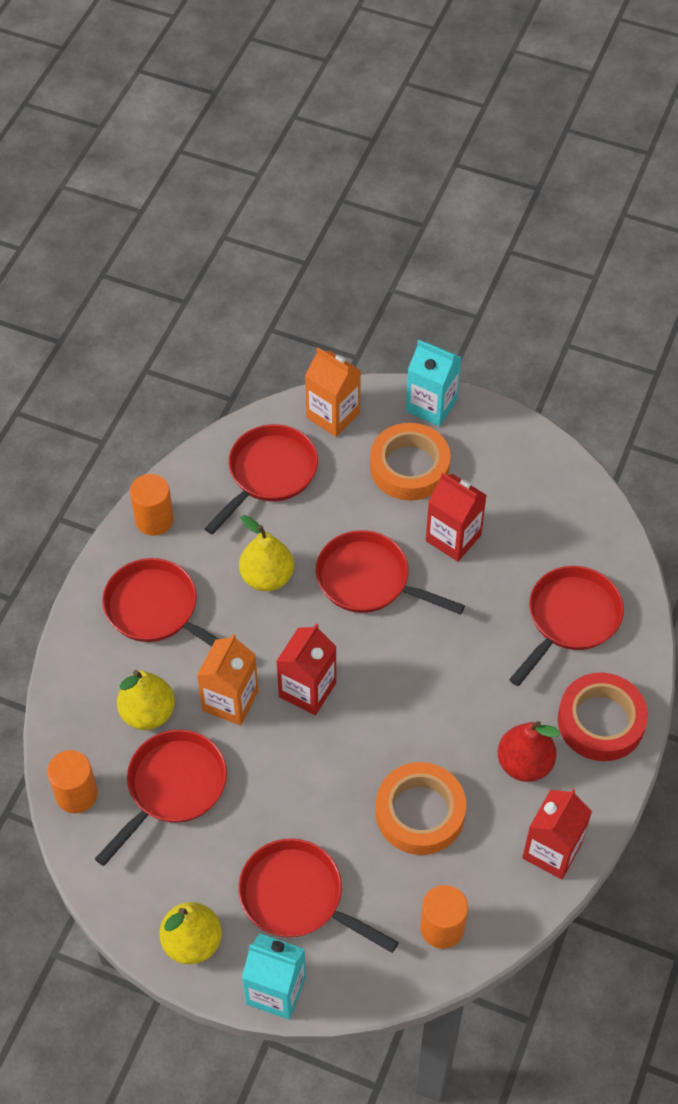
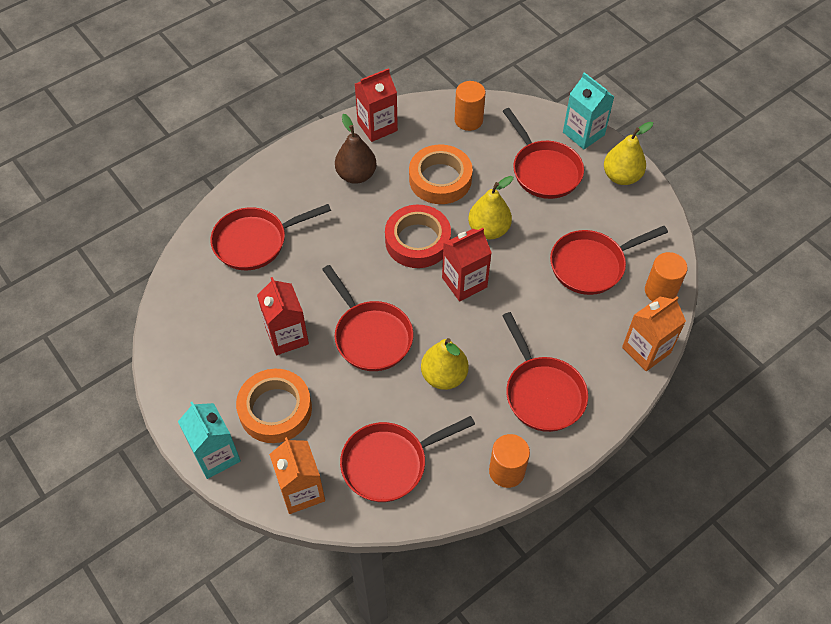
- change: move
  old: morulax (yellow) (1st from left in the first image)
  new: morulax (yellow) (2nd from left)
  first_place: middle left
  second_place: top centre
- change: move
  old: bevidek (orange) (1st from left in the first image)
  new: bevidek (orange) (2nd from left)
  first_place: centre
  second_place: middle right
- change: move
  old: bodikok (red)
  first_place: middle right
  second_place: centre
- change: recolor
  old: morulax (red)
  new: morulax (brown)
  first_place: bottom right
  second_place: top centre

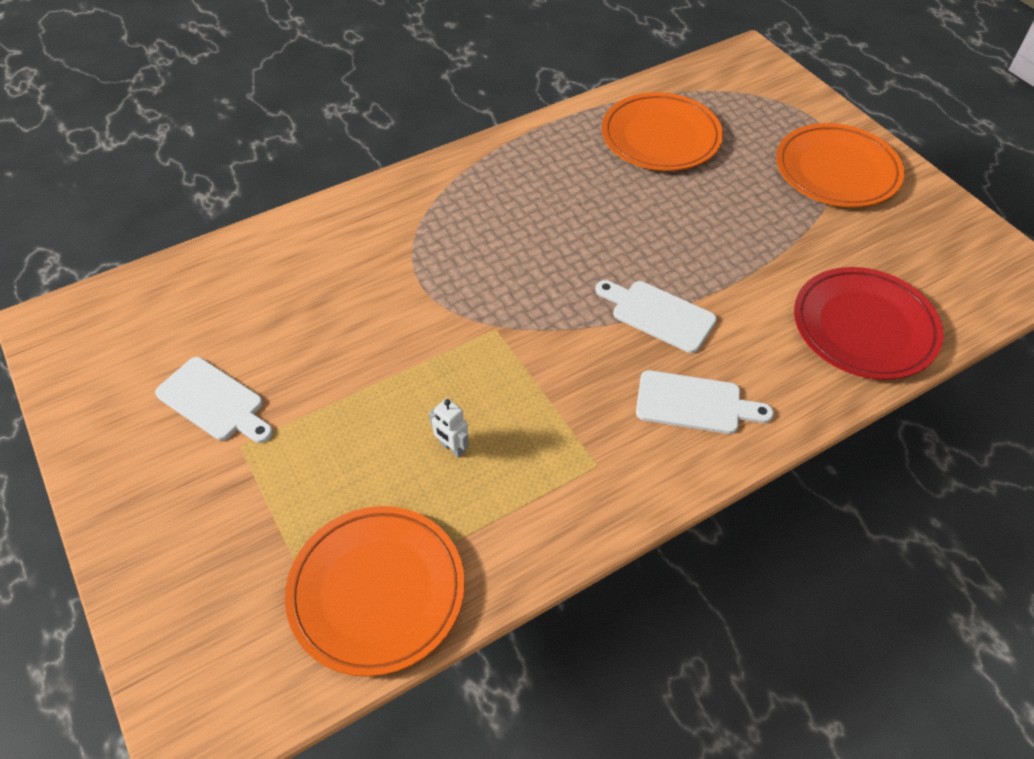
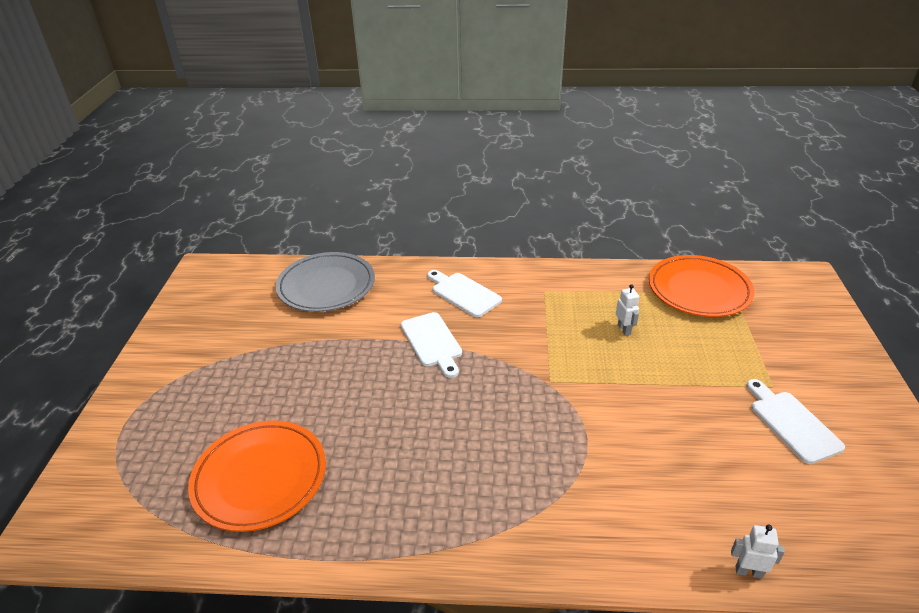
- change: delete
  old: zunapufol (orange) (3rd from left)
  first_place: top right
- change: insert
  new: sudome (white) (2nd from left)
  second_place: bottom right
- change: recolor
  old: zunapufol (red)
  new: zunapufol (grey)
  first_place: middle right
  second_place: centre

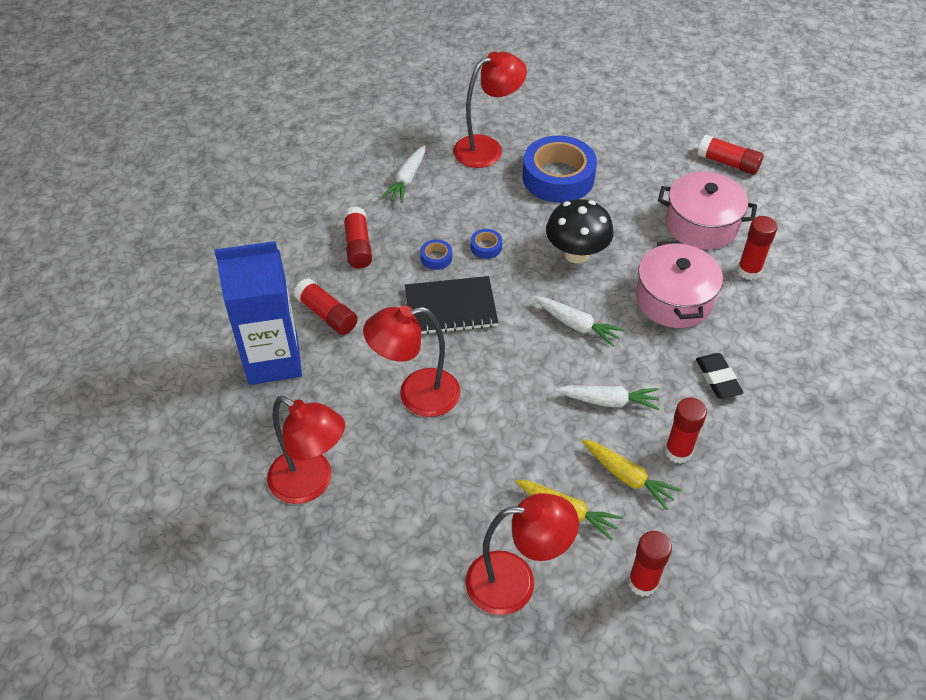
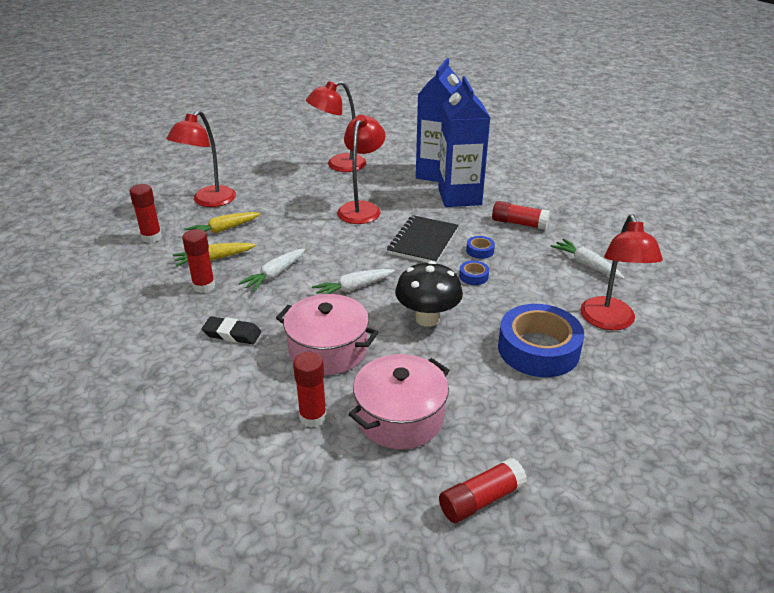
- change: replace
  old: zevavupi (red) (1st from left)
  new: bevidek (blue) (2nd from left)
  first_place: centre
  second_place: top centre

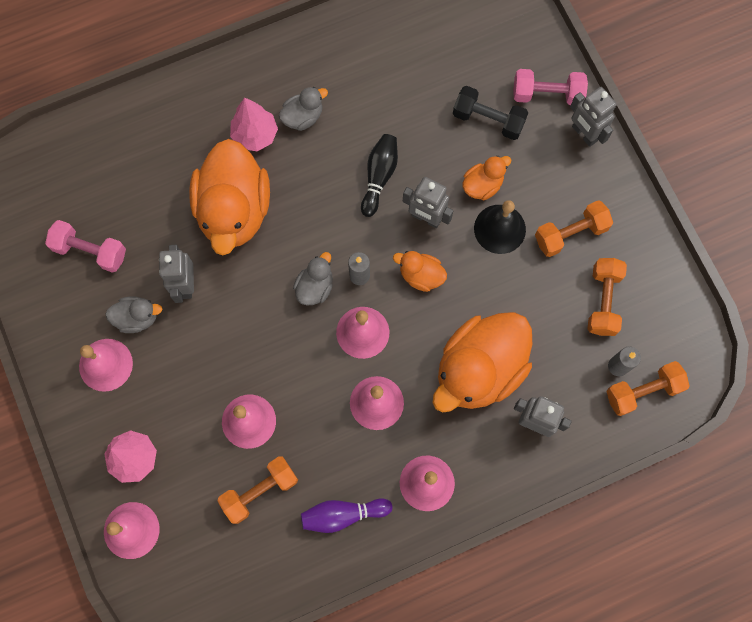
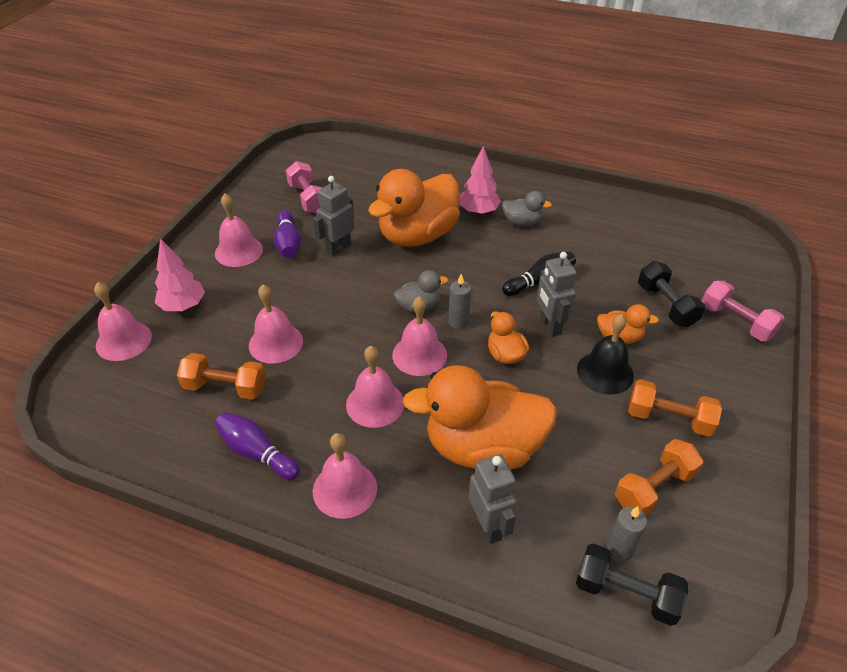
- change: delete
  old: sudome (grey) (4th from left)
  first_place: top right
- change: replace
  old: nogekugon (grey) (1st from left)
  new: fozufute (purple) (2nd from left)
  first_place: middle left
  second_place: centre
- change: recolor
  old: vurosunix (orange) (4th from left)
  new: vurosunix (black) (1st from left)
  first_place: middle right
  second_place: bottom right

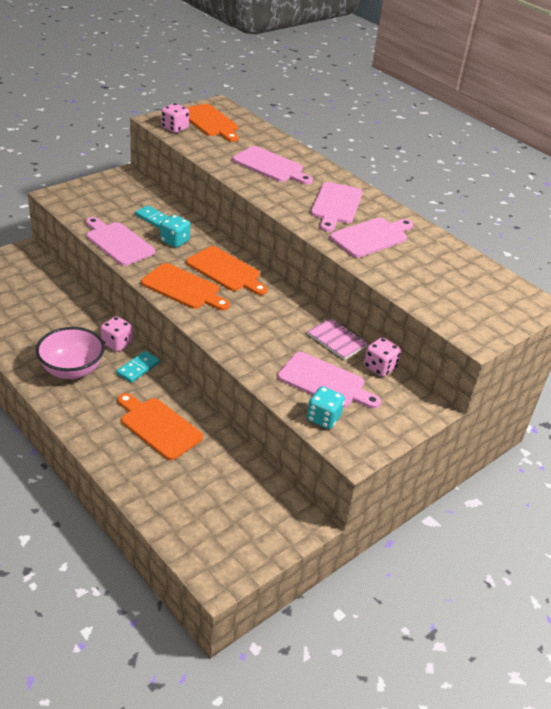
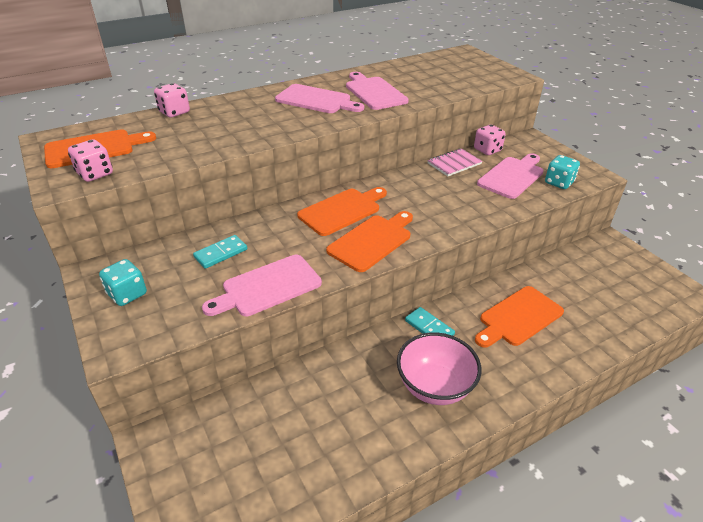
- change: delete
  old: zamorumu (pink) (2nd from left)
  first_place: top centre
- change: move
  old: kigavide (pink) (1st from left in the first image)
  new: kigavide (pink) (2nd from left)
  first_place: middle left
  second_place: top left
- change: move
  old: kigavide (turquoise) (1st from left)
  first_place: top left
  second_place: middle left

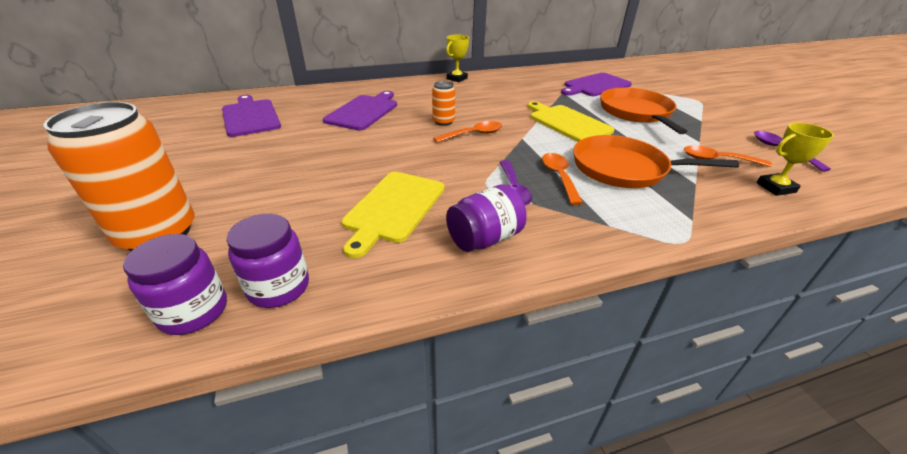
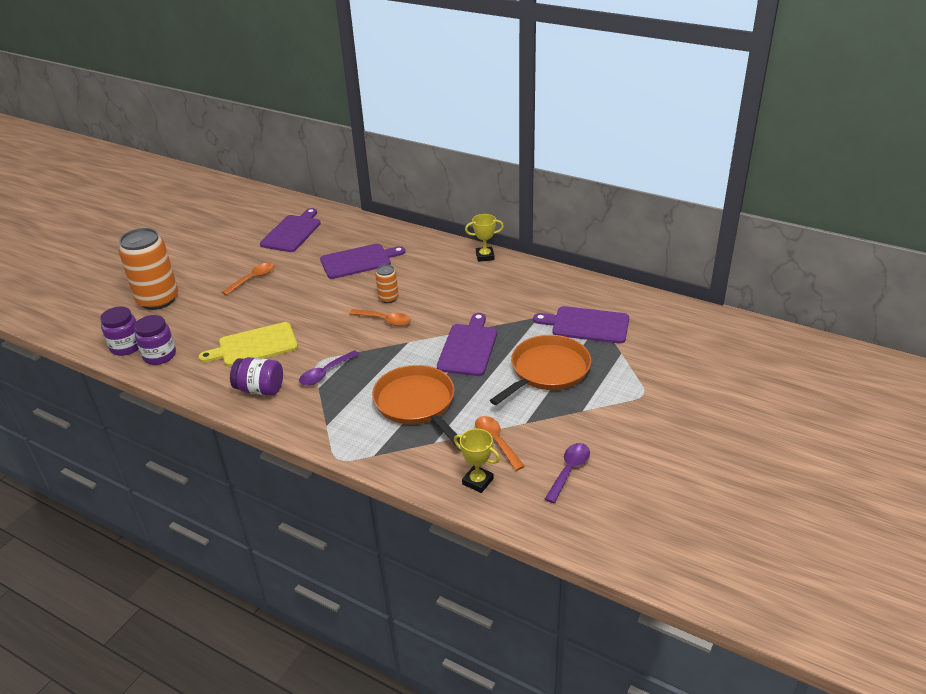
- change: move
  old: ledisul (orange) (2nd from left in the first image)
  new: ledisul (orange) (1st from left)
  first_place: centre
  second_place: middle left
- change: recolor
  old: zamorumu (yellow) (2nd from left)
  new: zamorumu (purple) (3rd from left)
  first_place: top centre
  second_place: centre

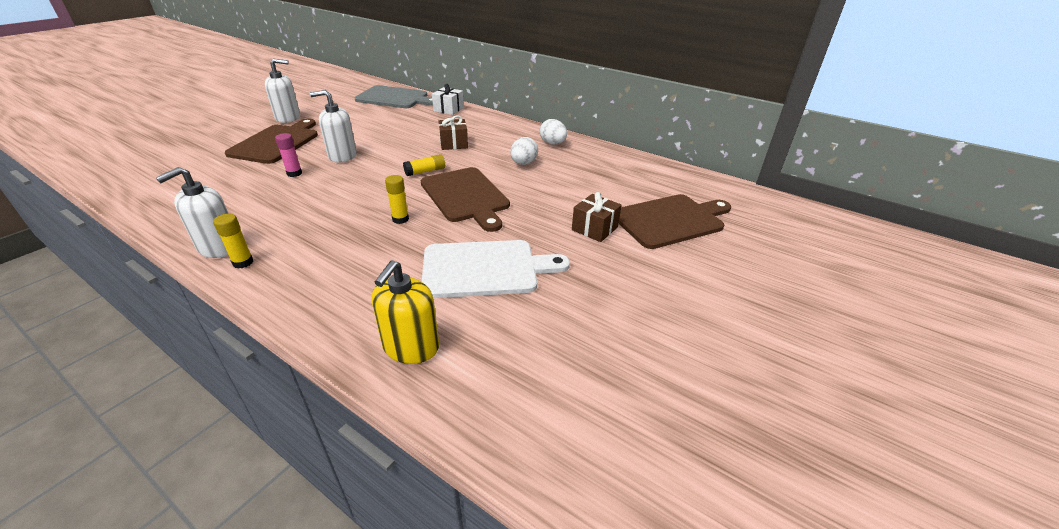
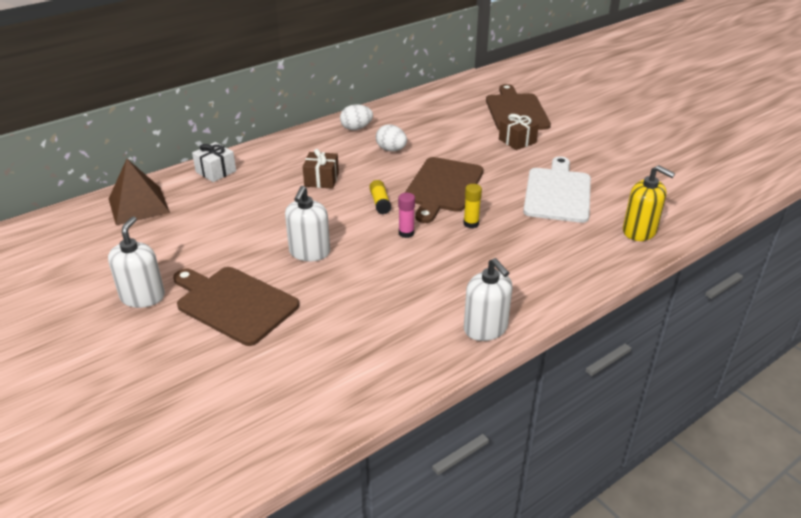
- change: delete
  old: zevavupi (yellow) (1st from left)
  first_place: middle left
- change: move
  old: zevavupi (pink)
  first_place: top left
  second_place: centre
- change: replace
  old: zamorumu (grey)
  new: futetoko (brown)
  first_place: top centre
  second_place: middle left
- change: rotate
  old: zamorumu (brown) (2nd from left)
  first_place: centre
  second_place: centre
  degrees: 120

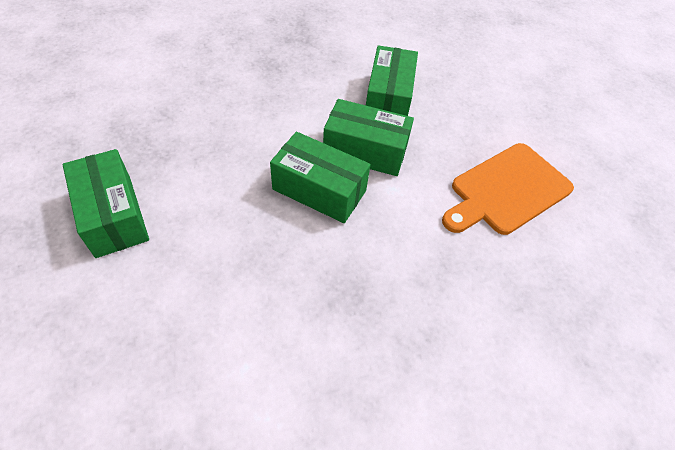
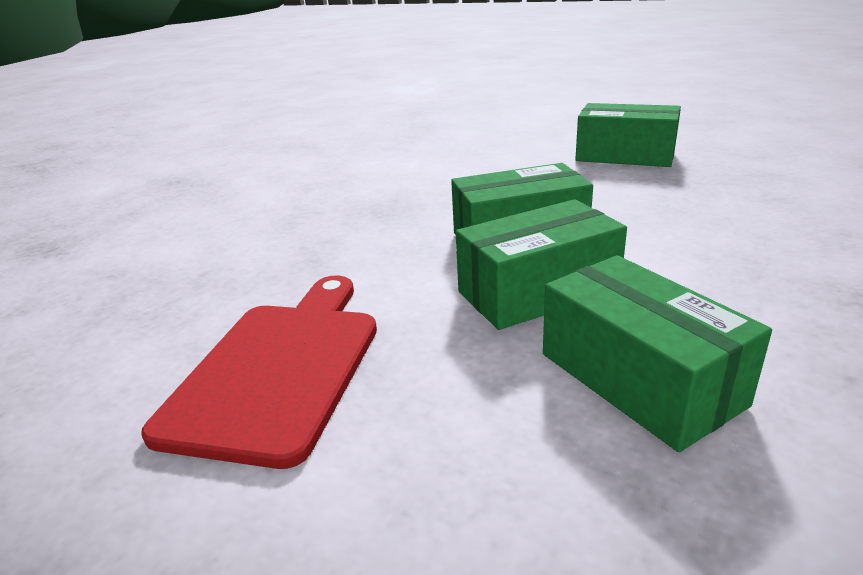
- change: recolor
  old: zamorumu (orange)
  new: zamorumu (red)
  first_place: middle right
  second_place: middle left

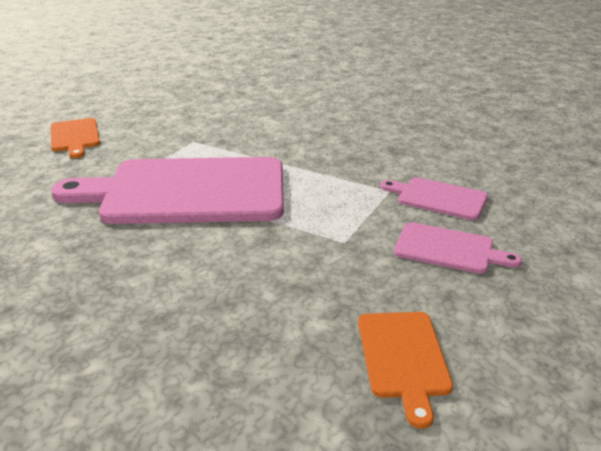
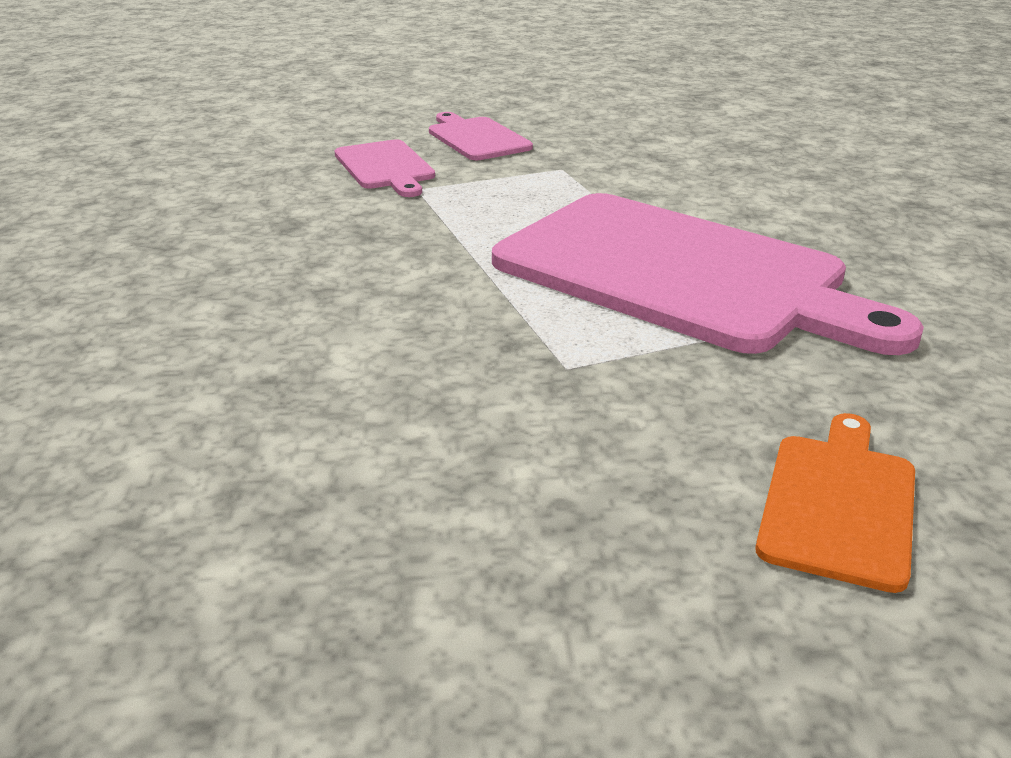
- change: delete
  old: zamorumu (orange) (2nd from left)
  first_place: bottom right

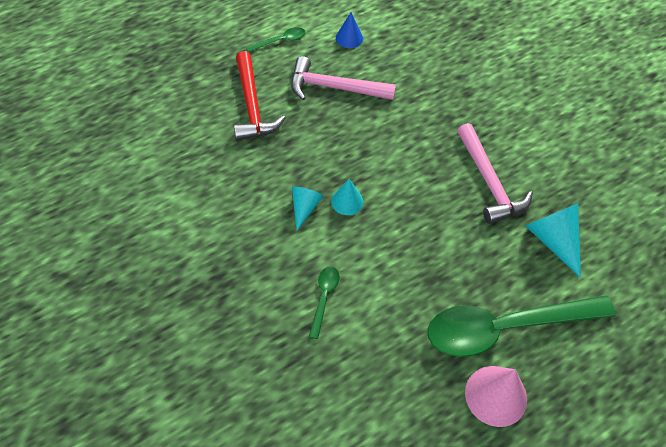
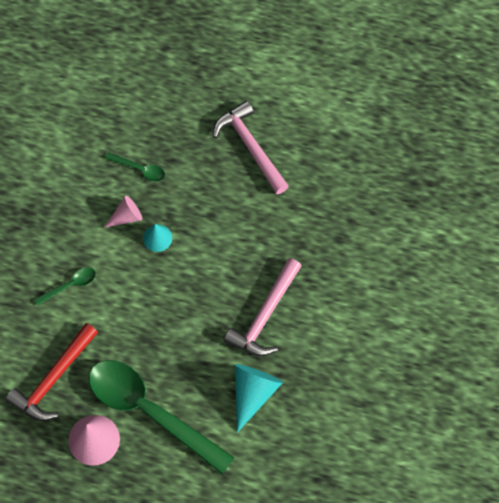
- change: delete
  old: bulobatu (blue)
  first_place: top centre
- change: move
  old: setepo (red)
  first_place: top centre
  second_place: bottom left
- change: move
  old: ledisul (green) (1st from left in the first image)
  new: ledisul (green) (2nd from left)
  first_place: top centre
  second_place: top left
- change: recolor
  old: bulobatu (turquoise) (1st from left)
  new: bulobatu (pink) (2nd from left)
  first_place: centre
  second_place: middle left

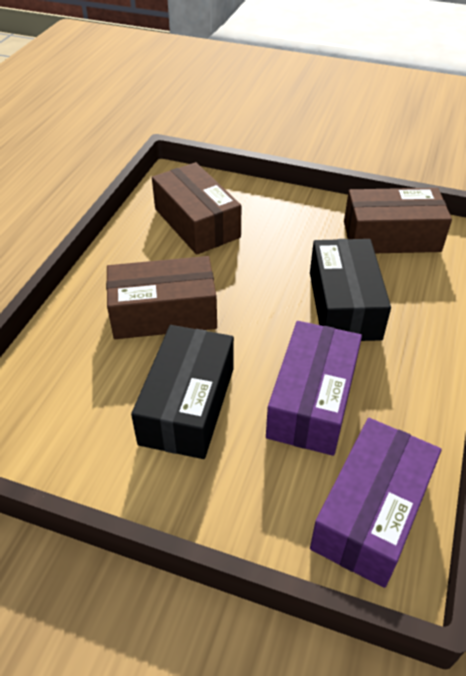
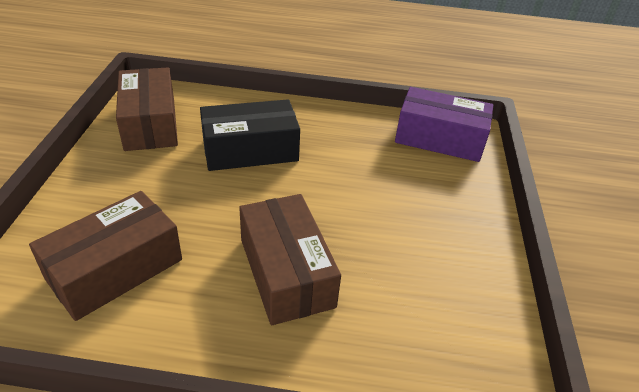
- change: delete
  old: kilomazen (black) (1st from left)
  first_place: centre
- change: delete
  old: kilomazen (purple) (1st from left)
  first_place: middle right

